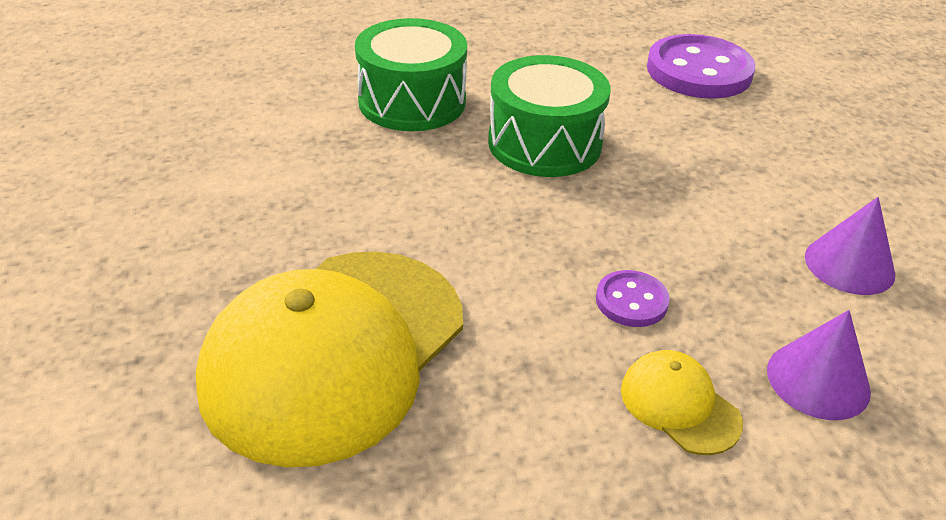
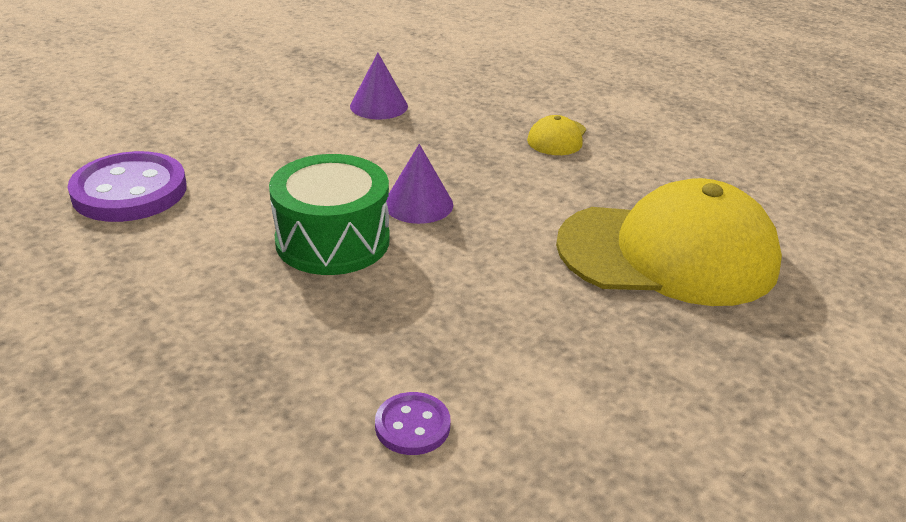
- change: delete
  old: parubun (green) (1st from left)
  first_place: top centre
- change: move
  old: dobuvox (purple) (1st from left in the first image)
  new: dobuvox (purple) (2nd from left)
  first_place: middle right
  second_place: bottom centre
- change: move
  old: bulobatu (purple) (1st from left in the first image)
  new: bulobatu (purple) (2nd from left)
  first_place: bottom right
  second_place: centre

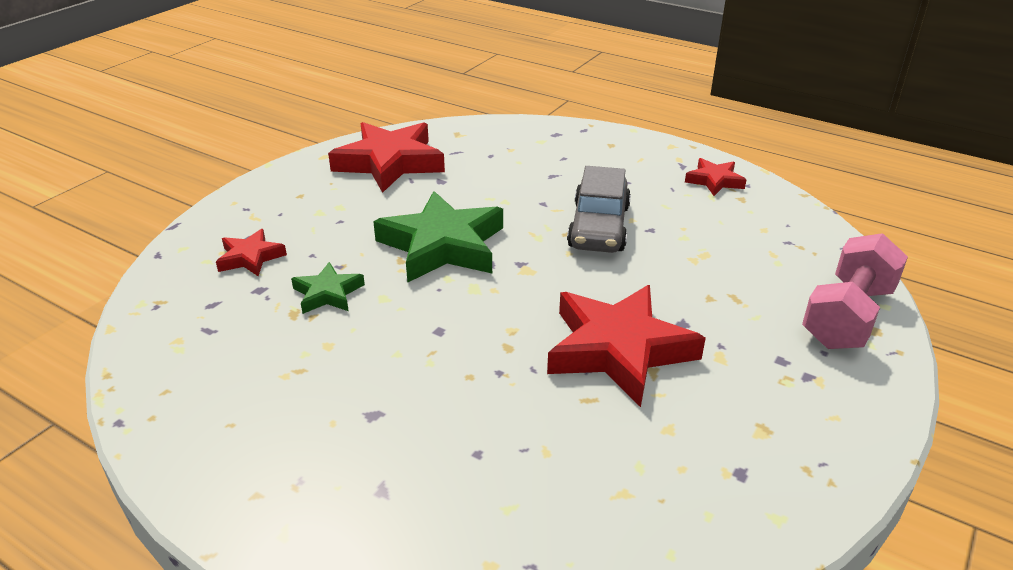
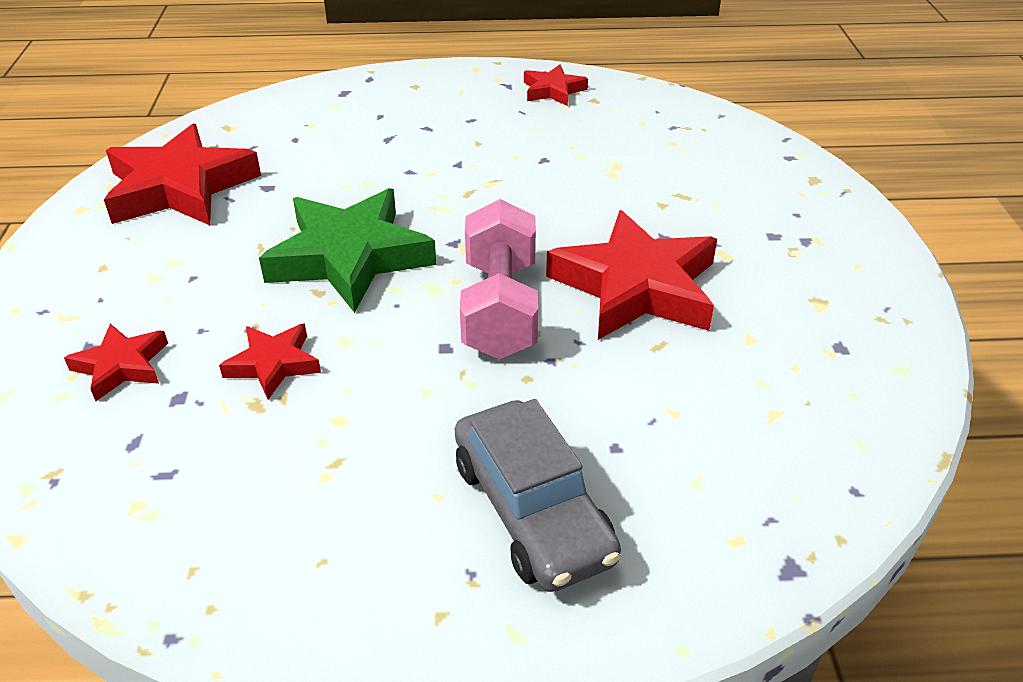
- change: move
  old: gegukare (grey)
  first_place: centre
  second_place: bottom centre
- change: move
  old: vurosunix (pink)
  first_place: middle right
  second_place: centre
- change: recolor
  old: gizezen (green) (1st from left)
  new: gizezen (red) (3rd from left)
  first_place: middle left
  second_place: middle left

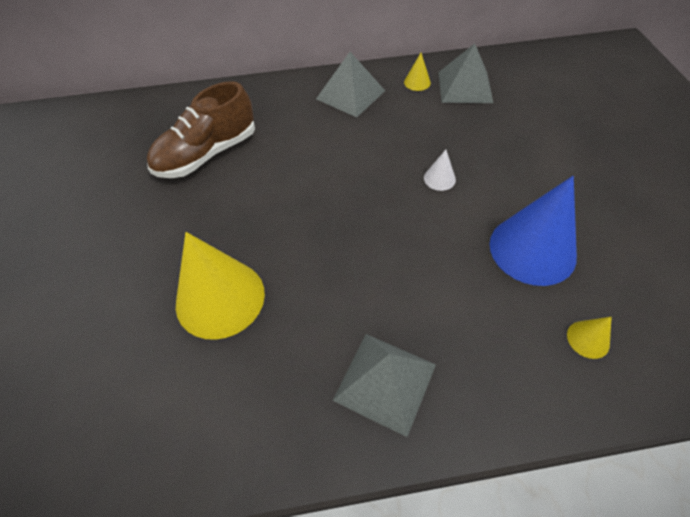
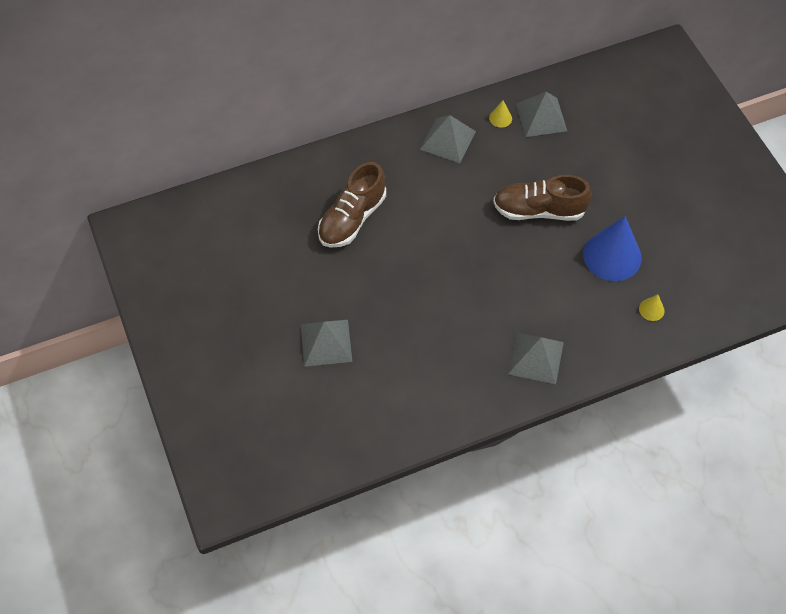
- change: delete
  old: bulobatu (yellow) (1st from left)
  first_place: middle left
- change: insert
  new: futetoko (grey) (1st from left)
  second_place: centre
- change: replace
  old: bulobatu (white)
  new: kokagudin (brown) (2nd from left)
  first_place: top centre
  second_place: top right

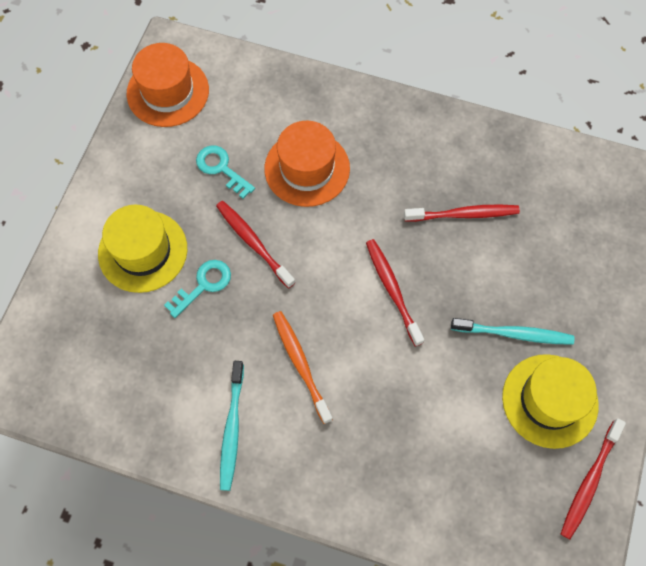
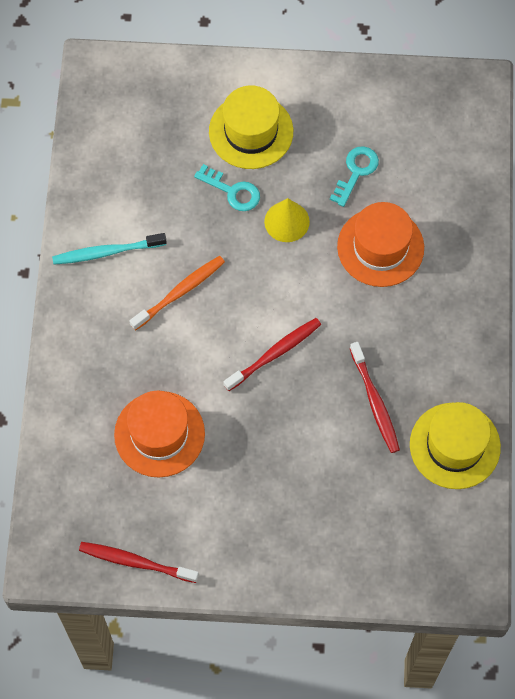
- change: delete
  old: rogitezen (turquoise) (2nd from left)
  first_place: middle right
- change: move
  old: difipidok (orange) (1st from left)
  first_place: top left
  second_place: middle left
- change: move
  old: difipidok (yellow) (2nd from left)
  first_place: bottom right
  second_place: middle right
- change: replace
  old: rogitezen (red) (1st from left)
  new: bulobatu (yellow)
  first_place: centre
  second_place: top centre

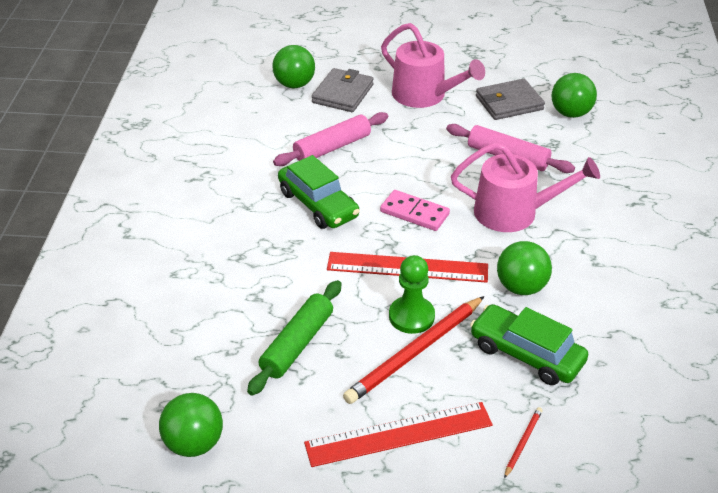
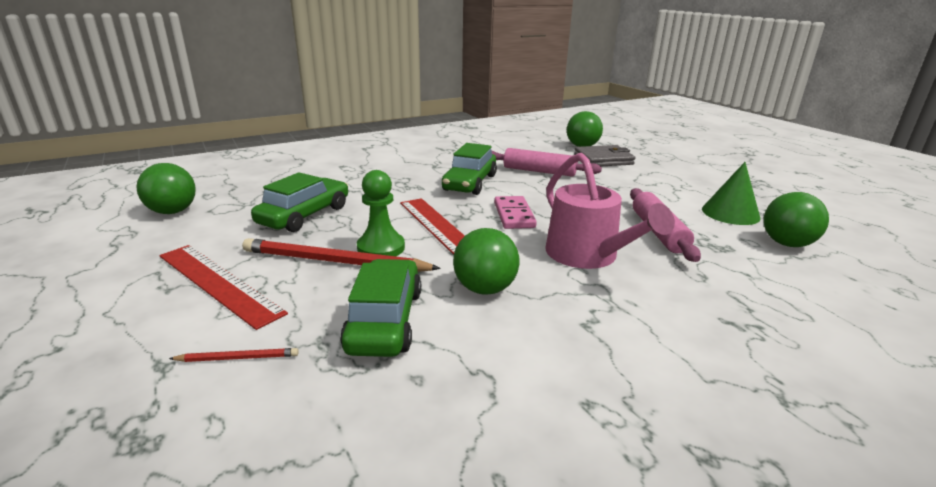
- change: delete
  old: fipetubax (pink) (1st from left)
  first_place: top centre
- change: replace
  old: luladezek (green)
  new: gegukare (green) (1st from left)
  first_place: bottom centre
  second_place: middle left
- change: replace
  old: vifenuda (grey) (2nd from left)
  new: bulobatu (green)
  first_place: top right
  second_place: middle right

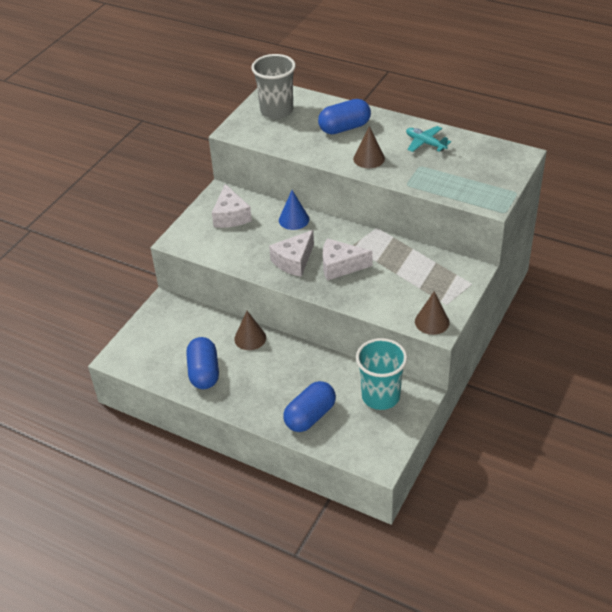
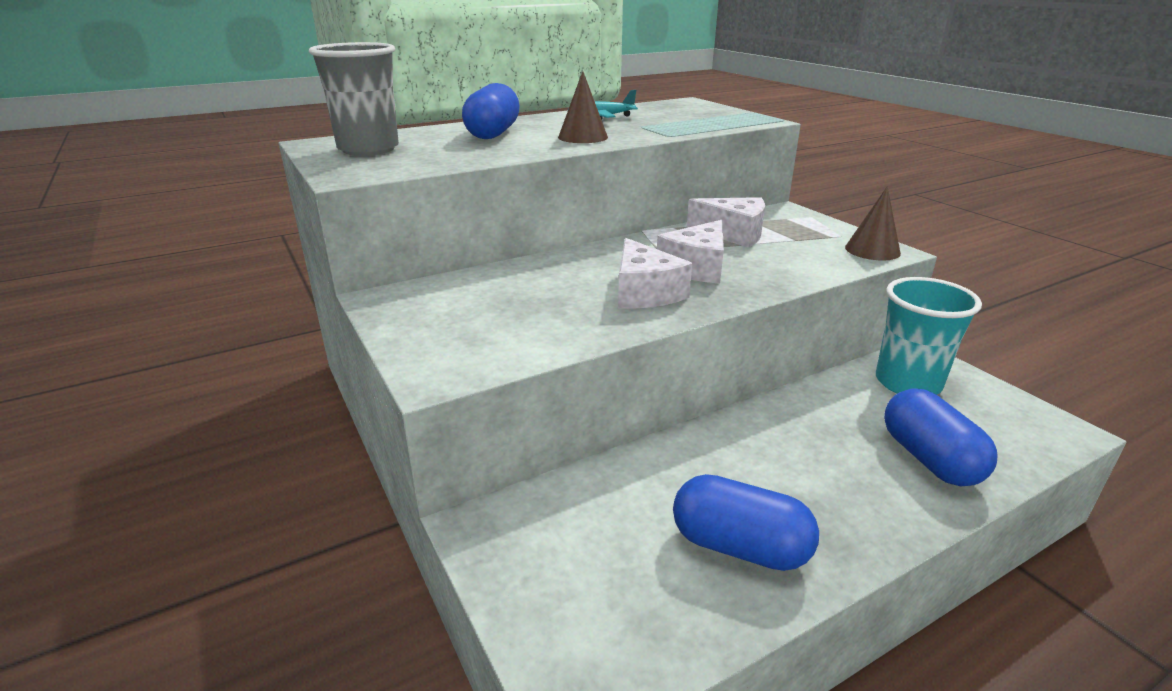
- change: delete
  old: bulobatu (brown) (1st from left)
  first_place: centre
- change: delete
  old: bulobatu (blue)
  first_place: centre
- change: move
  old: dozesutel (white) (1st from left in the first image)
  new: dozesutel (white) (3rd from left)
  first_place: centre
  second_place: top centre

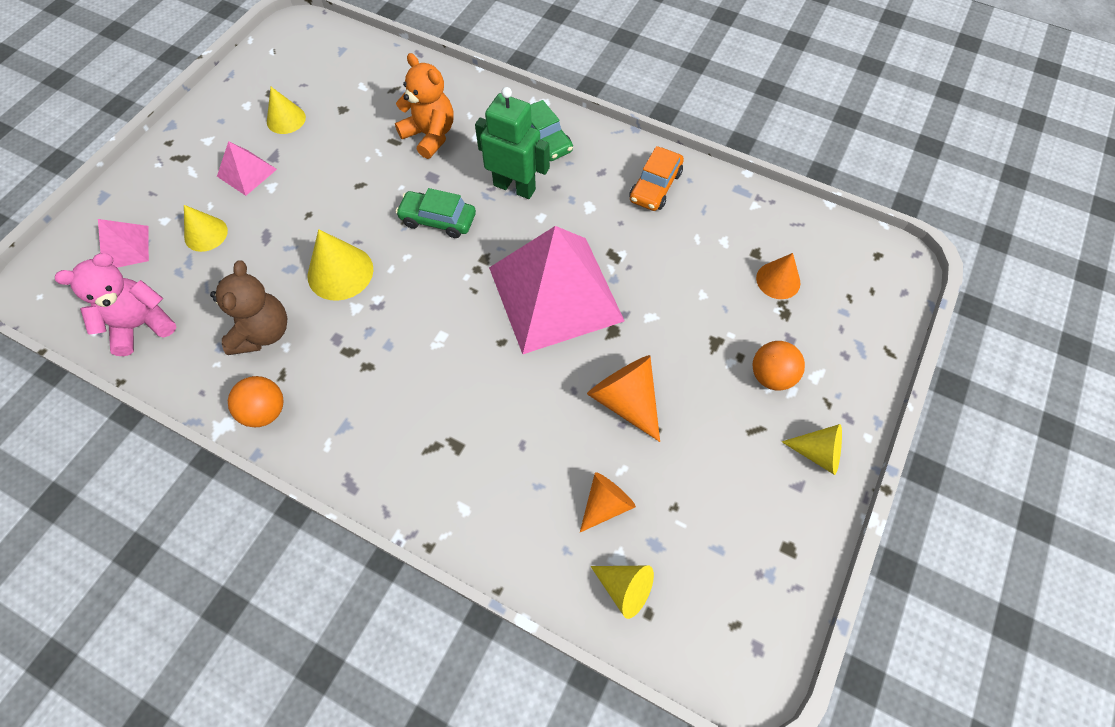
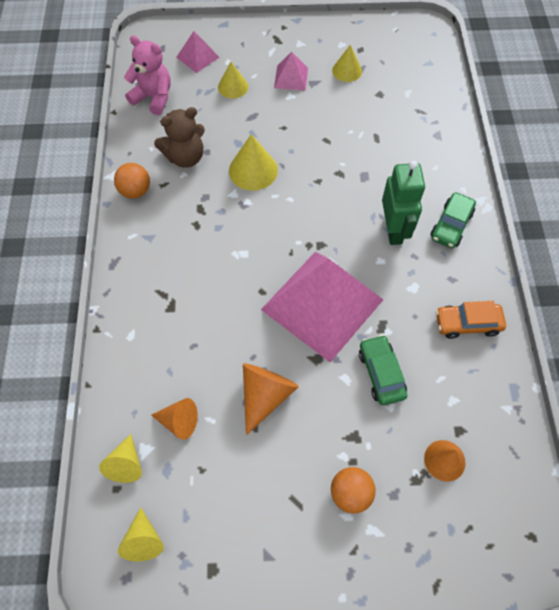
- change: delete
  old: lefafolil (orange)
  first_place: top centre
- change: move
  old: gegukare (green) (1st from left)
  first_place: top centre
  second_place: middle right
- change: move
  old: bulobatu (yellow) (5th from left in the first image)
  new: bulobatu (yellow) (2nd from left)
  first_place: middle right
  second_place: bottom left

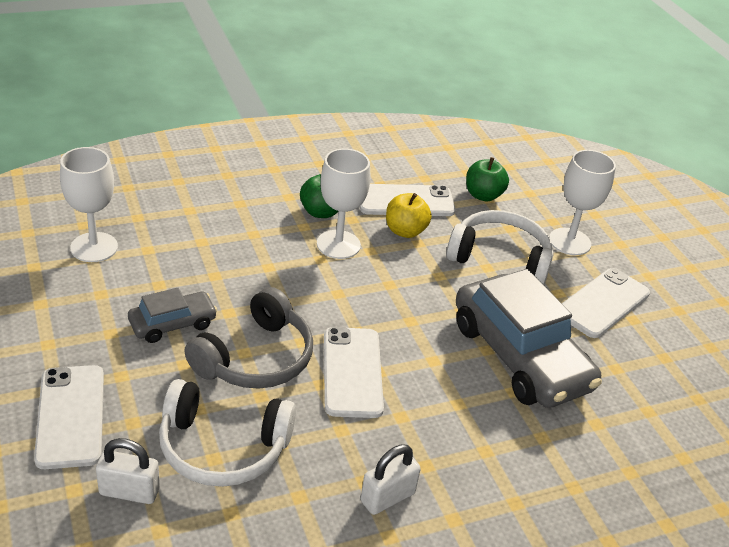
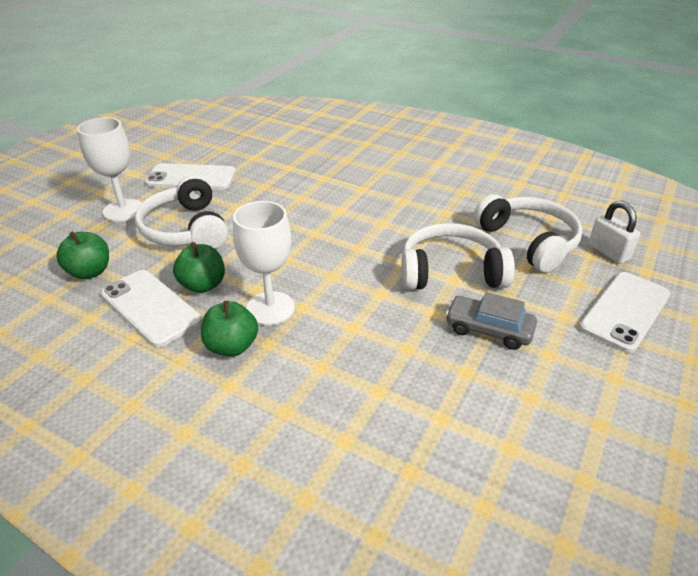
- change: delete
  old: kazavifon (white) (1st from left)
  first_place: middle left
- change: delete
  old: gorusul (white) (2nd from left)
  first_place: bottom centre
- change: delete
  old: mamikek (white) (2nd from left)
  first_place: bottom centre
- change: delete
  old: gegukare (grey) (2nd from left)
  first_place: middle right
- change: recolor
  old: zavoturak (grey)
  new: zavoturak (white) (2nd from left)
  first_place: centre
  second_place: centre
- change: recolor
  old: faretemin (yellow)
  new: faretemin (green) (2nd from left)
  first_place: centre
  second_place: middle left

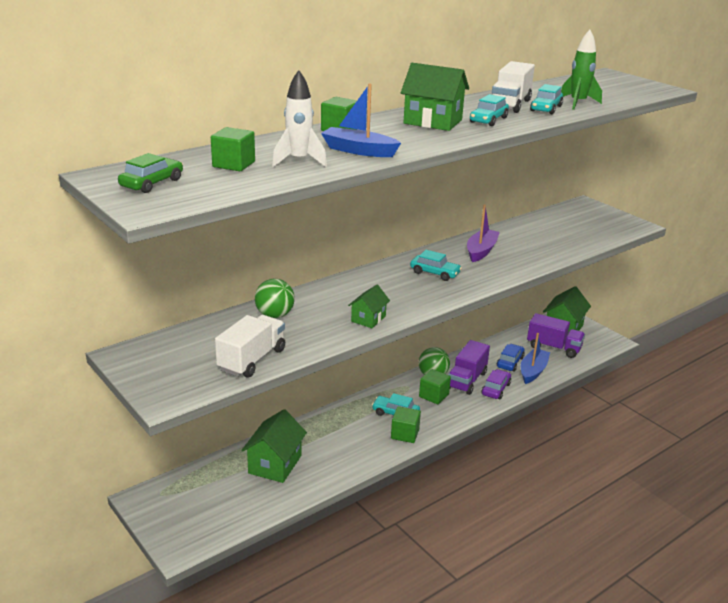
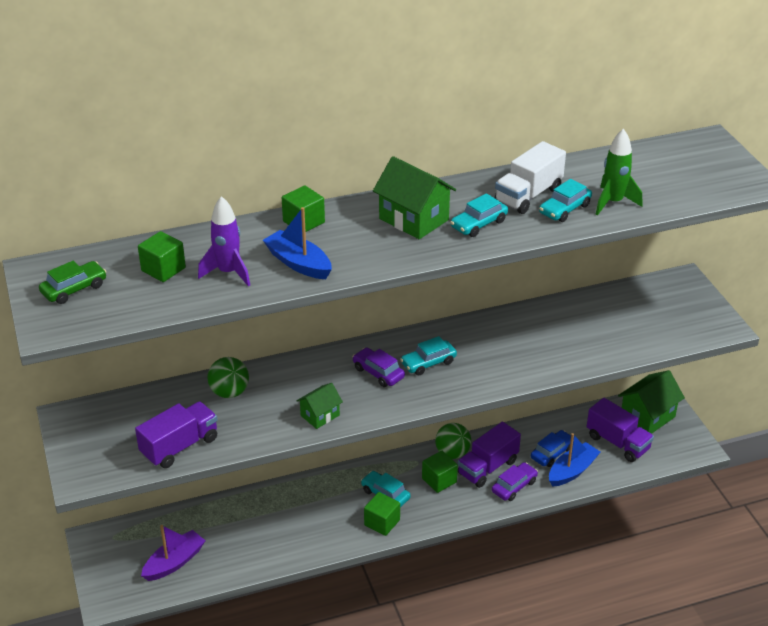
- change: delete
  old: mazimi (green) (1st from left)
  first_place: bottom centre
- change: insert
  new: gegukare (purple) (1st from left)
  second_place: centre
- change: move
  old: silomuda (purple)
  first_place: centre
  second_place: bottom left
- change: recolor
  old: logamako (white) (1st from left)
  new: logamako (purple) (1st from left)
  first_place: centre
  second_place: bottom left
- change: recolor
  old: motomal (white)
  new: motomal (purple)
  first_place: top centre
  second_place: middle left
- change: rotate
  old: gegukare (turquoise) (2nd from left)
  first_place: centre
  second_place: centre
  degrees: 105

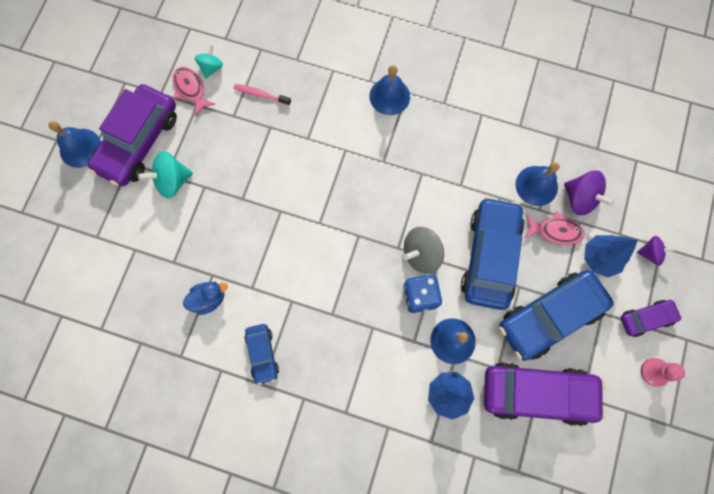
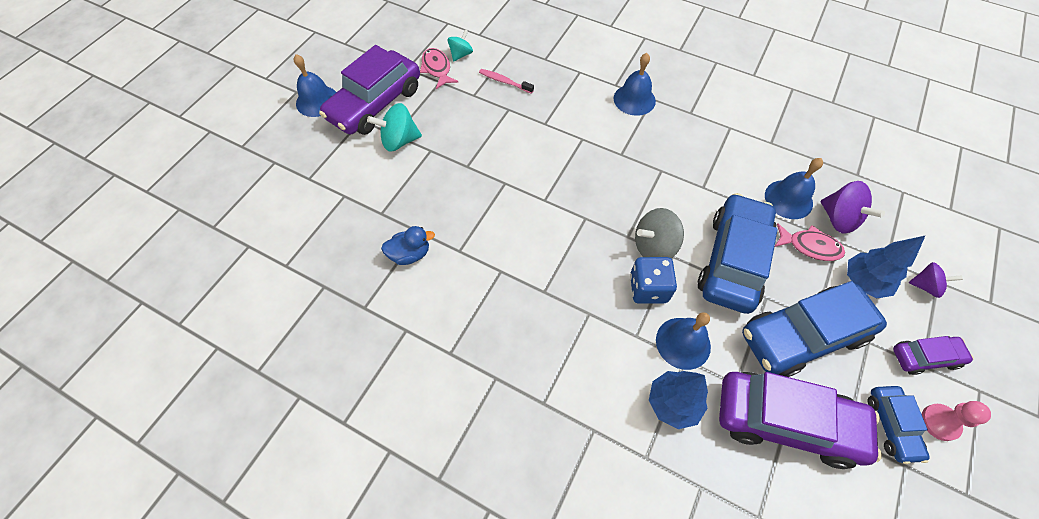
- change: move
  old: gegukare (blue) (1st from left in the first image)
  new: gegukare (blue) (3rd from left)
  first_place: bottom centre
  second_place: bottom right

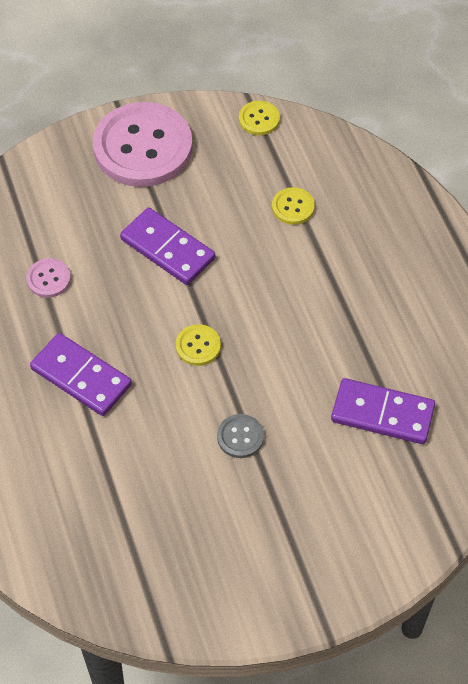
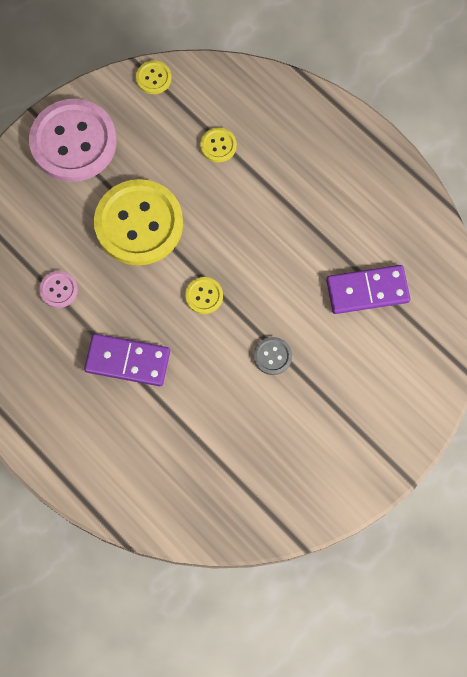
- change: replace
  old: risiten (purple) (2nd from left)
  new: dobuvox (yellow) (1st from left)
  first_place: centre
  second_place: top left

